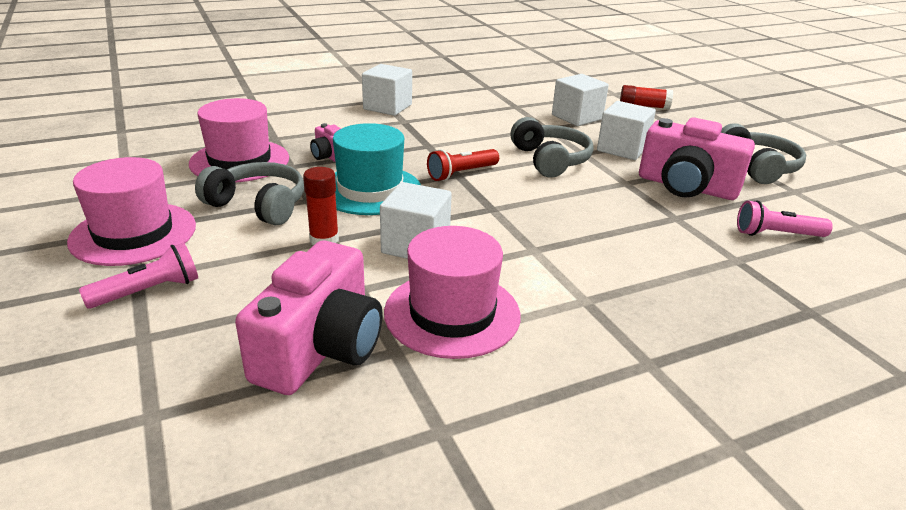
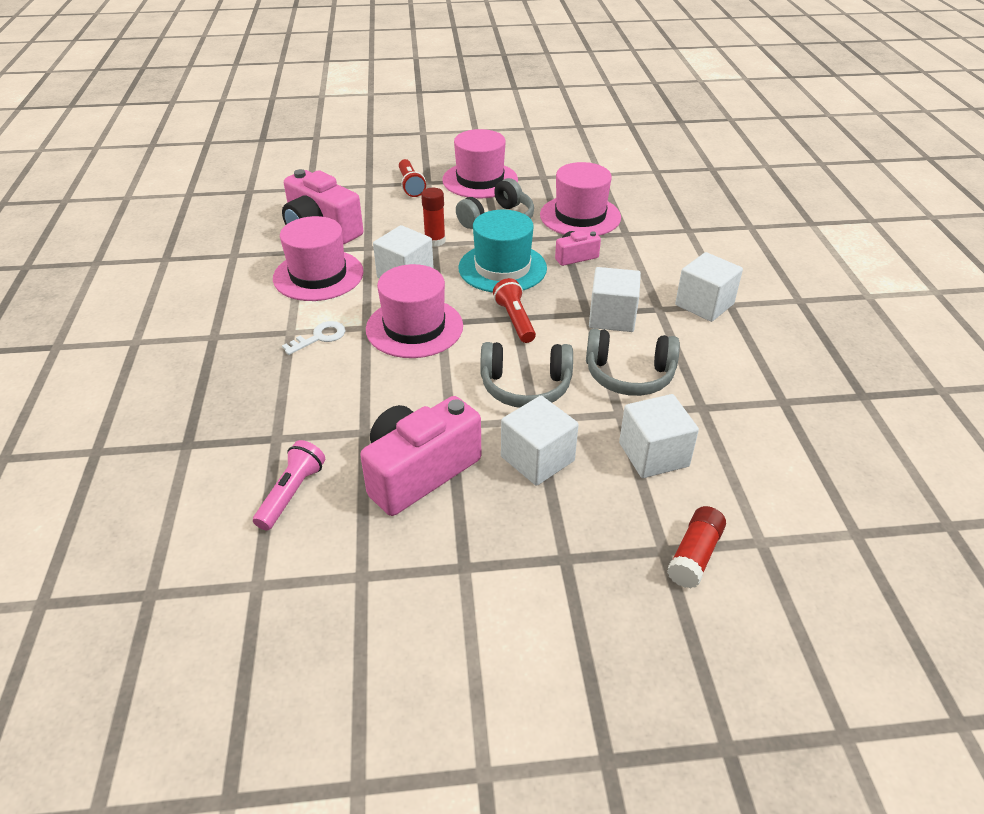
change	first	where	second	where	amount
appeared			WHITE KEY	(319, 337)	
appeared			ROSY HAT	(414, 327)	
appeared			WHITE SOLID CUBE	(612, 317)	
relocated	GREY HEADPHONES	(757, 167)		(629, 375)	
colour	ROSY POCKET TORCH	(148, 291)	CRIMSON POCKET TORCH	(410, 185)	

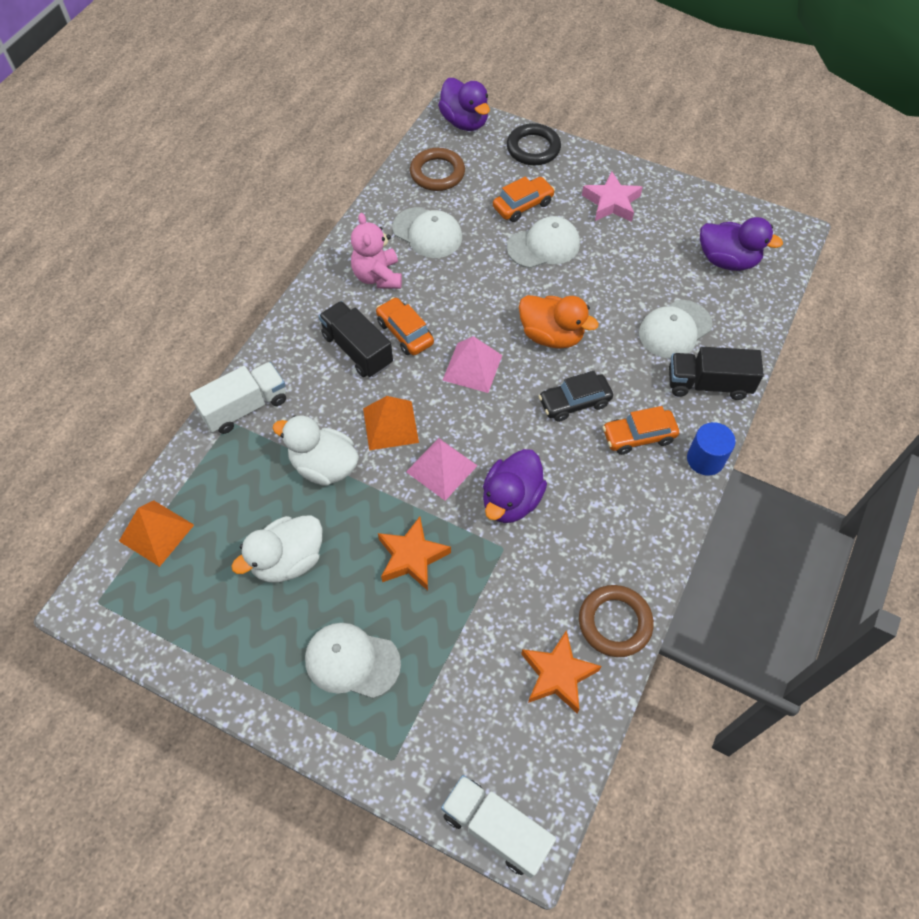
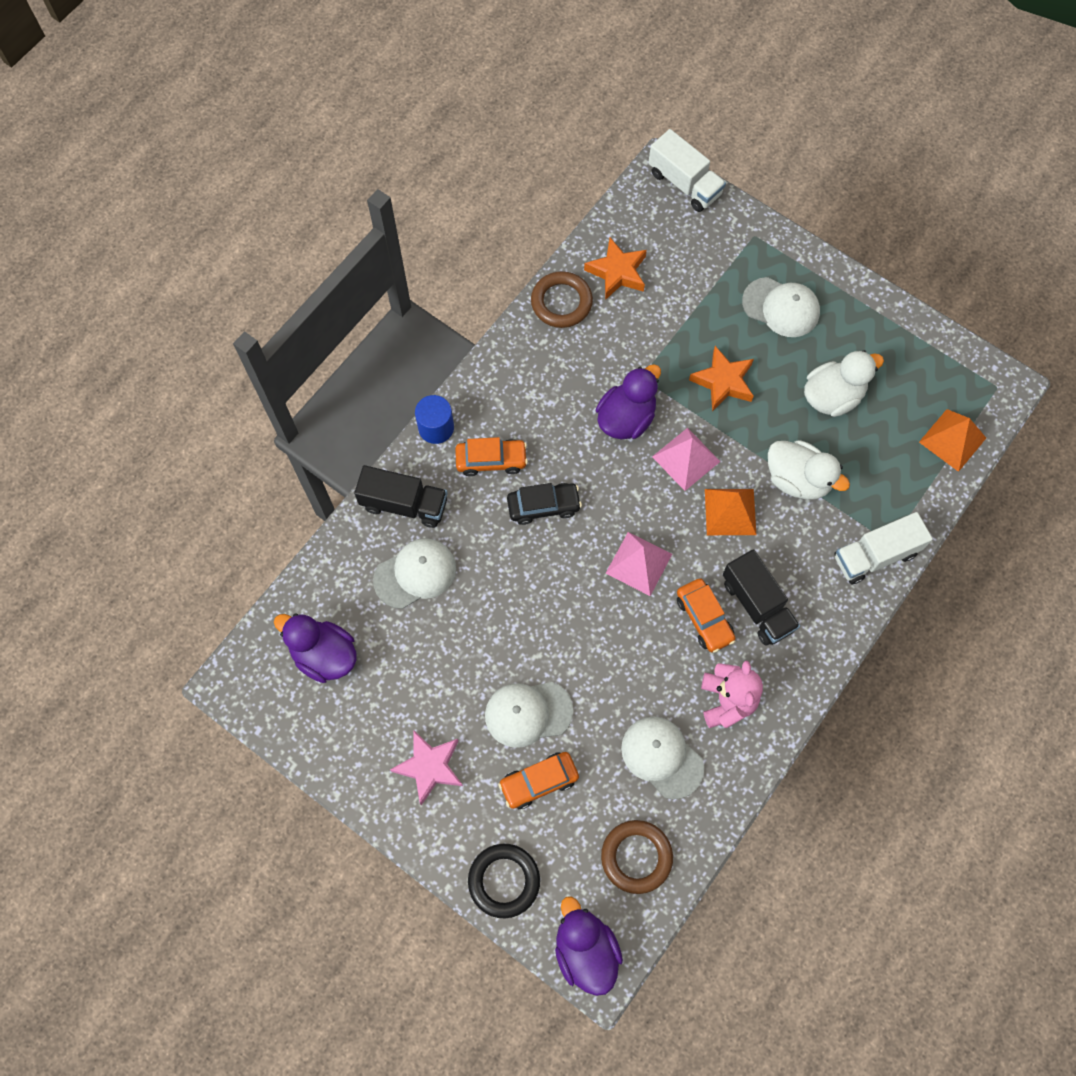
change	first	where	second	where	amount
missing	ORANGE TOY DUCK	(551, 335)			

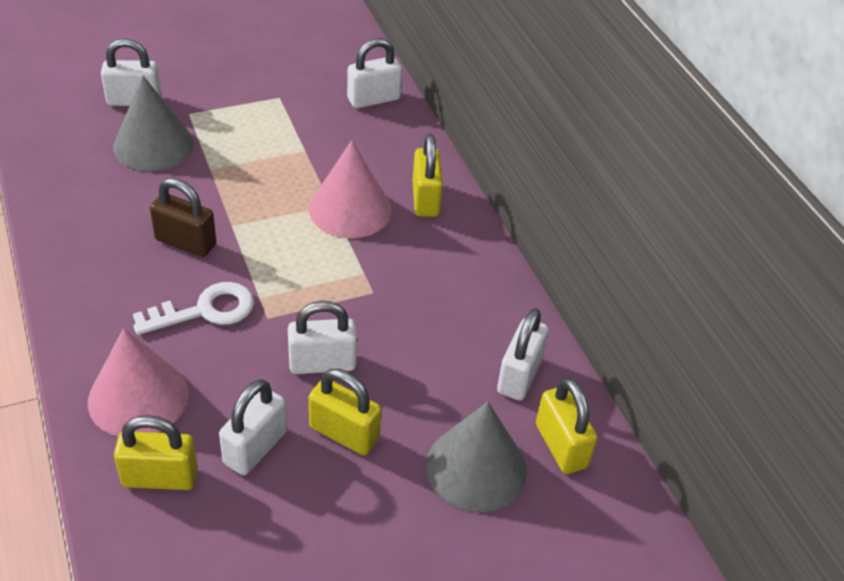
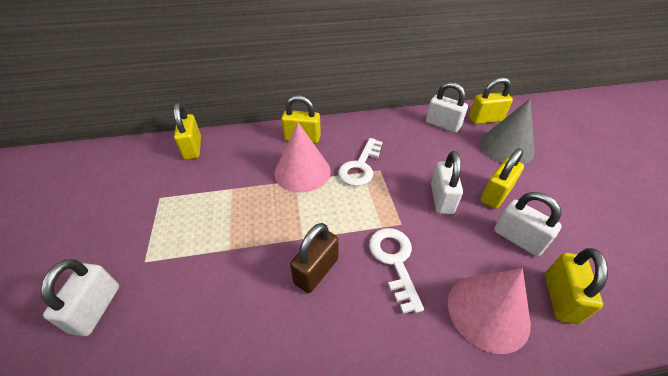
change	first	where	second	where	amount
missing	GREY CONE	(153, 145)			
appeared			WHITE KEY	(360, 166)	
colour	WHITE SMALL LOCK	(373, 99)	YELLOW SMALL LOCK	(193, 148)	

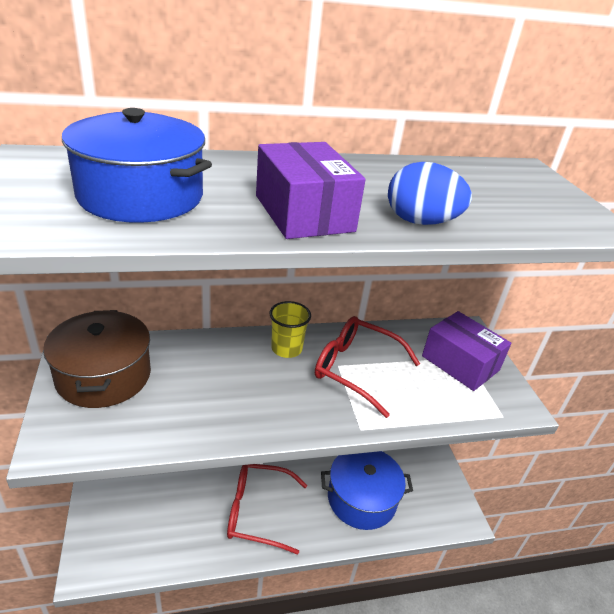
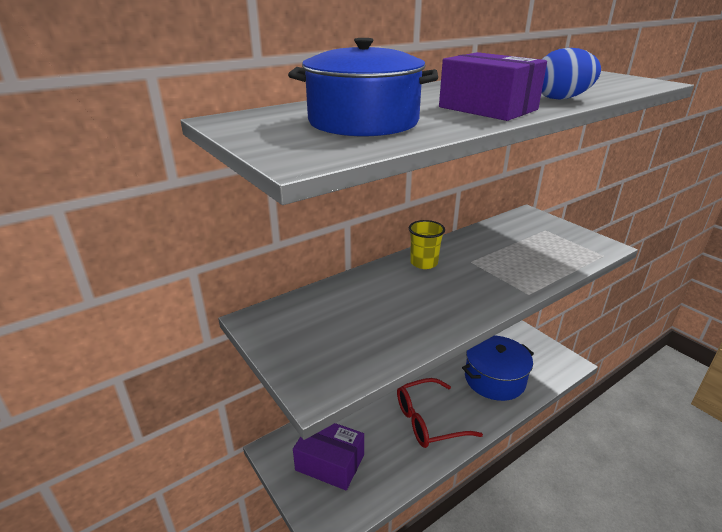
change	first	where	second	where	amount
missing	DARK BROWN COOKING POT	(103, 376)			
missing	CRIMSON GLASSES	(355, 369)			
relocated	ROYAL PURPLE BOX	(460, 363)		(330, 462)	

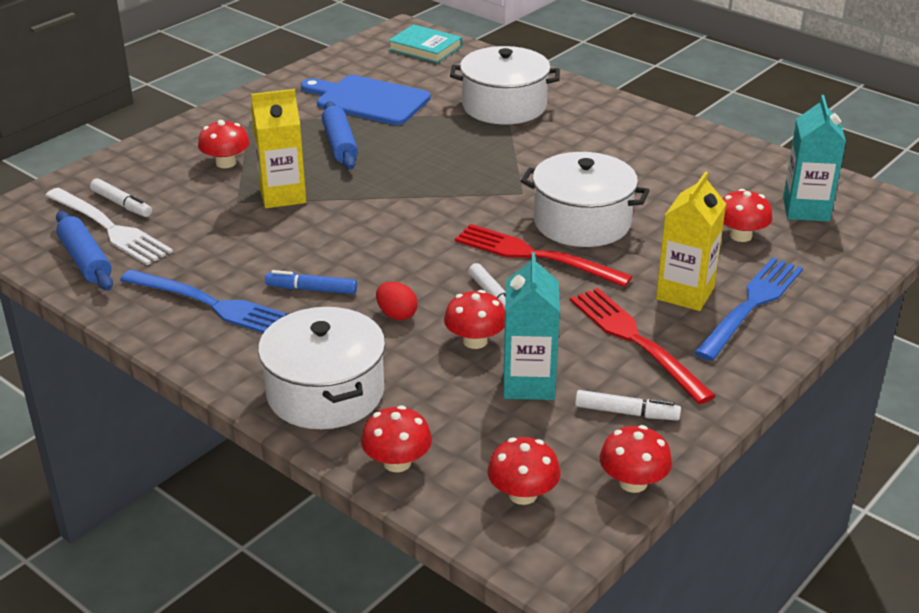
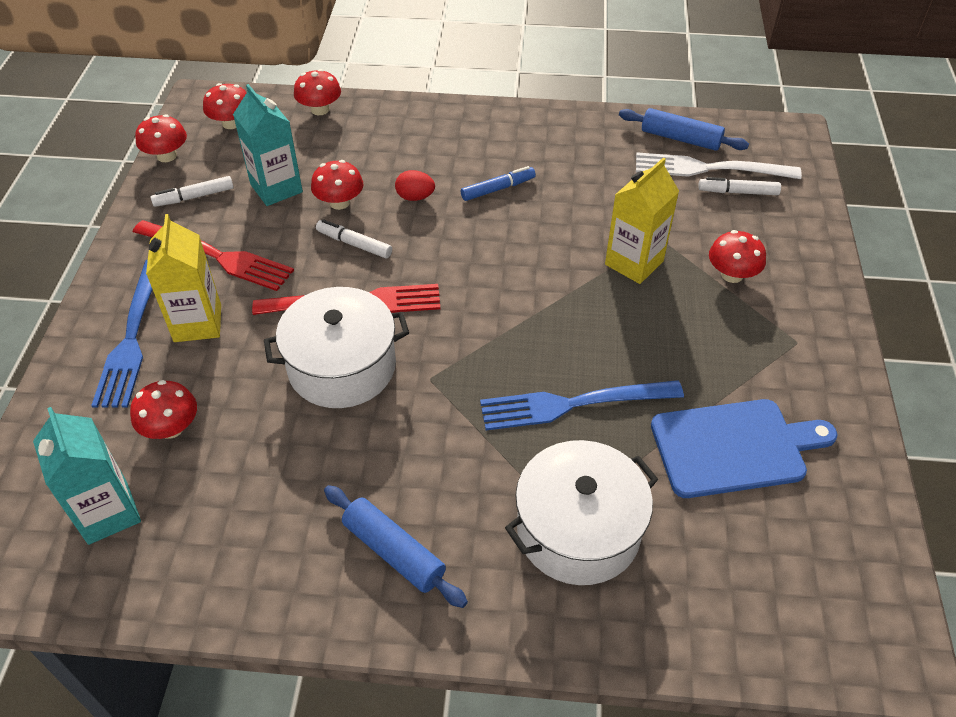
change	first	where	second	where	amount
missing	WHITE COOKING POT	(325, 392)			
missing	TEAL HARDBACK	(425, 48)			
relocated	BLUE TABLE FORK	(213, 305)		(572, 404)	
relocated	BLUE PASTRY ROLLER	(340, 144)		(394, 552)	

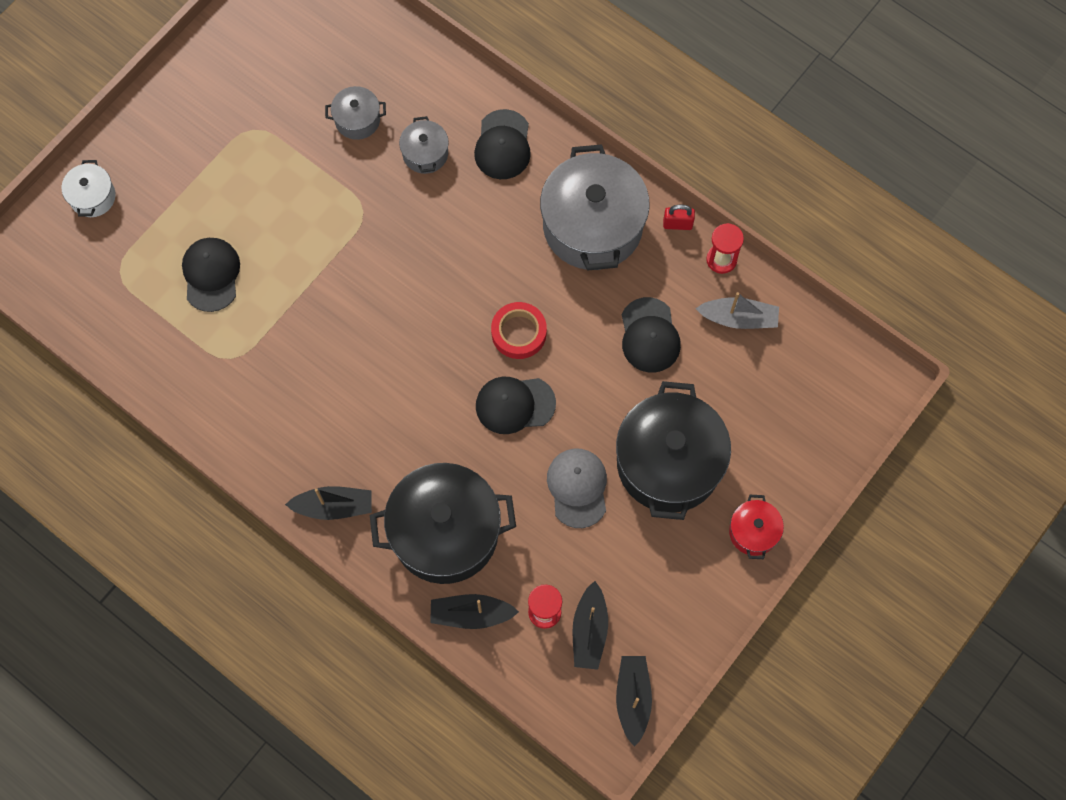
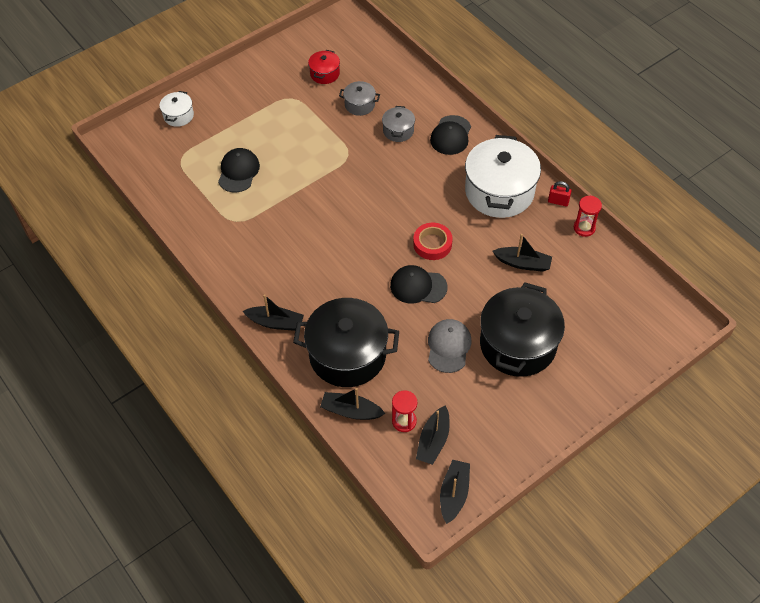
change	first	where	second	where	amount
missing	GREY TOY BOAT	(738, 318)			
relocated	CRIMSON COOKING POT	(753, 532)		(325, 74)	
exchanged	EBONY CAP	(649, 335)	EBONY TOY BOAT	(523, 263)	
colour	GREY COOKING POT	(592, 225)	WHITE COOKING POT	(499, 191)	

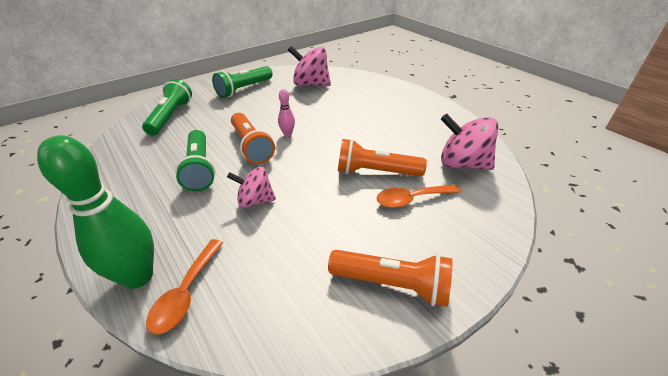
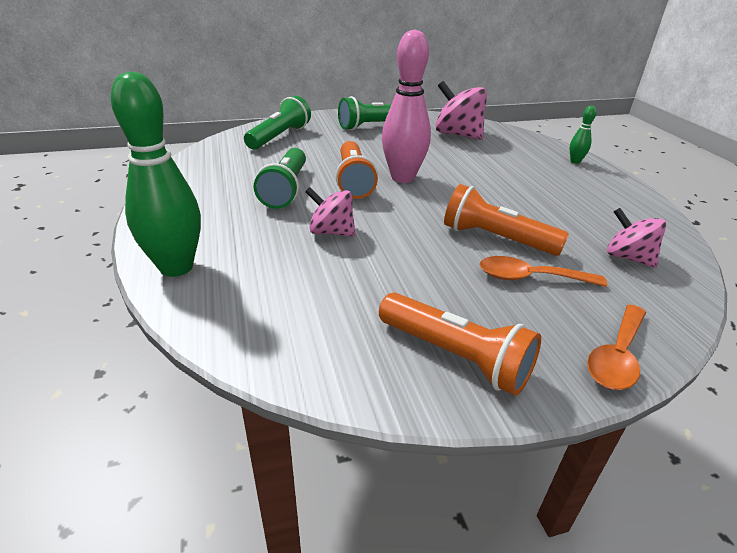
change	first	where	second	where	amount
appeared			EMERALD BOWLING PIN	(575, 161)	
relocated	ORANGE TEASPOON	(186, 292)		(617, 356)	
size	ROSY BOWLING PIN	(287, 134)		(402, 178)	x2.20
size	ROSY SPINNING TOP	(462, 163)		(627, 257)	x0.64

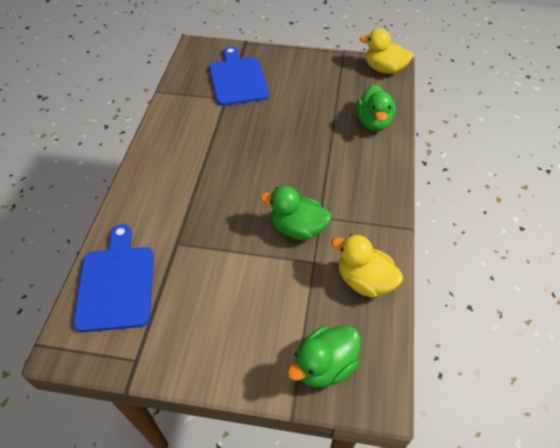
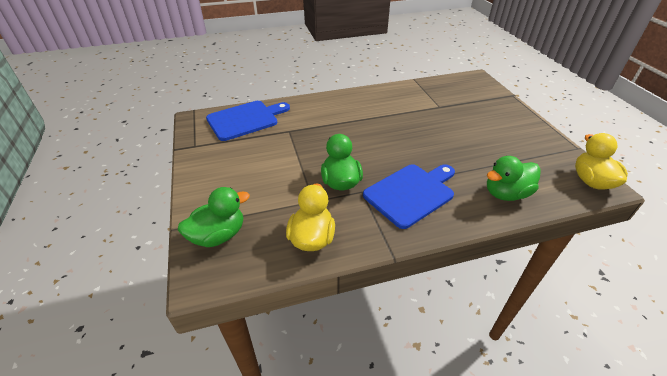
change	first	where	second	where	amount
relocated	BLUE CHOPPING BOARD	(238, 79)		(411, 193)	
spun	EMERALD TOY DUCK	(324, 366)		(218, 235)	120 degrees clockwise

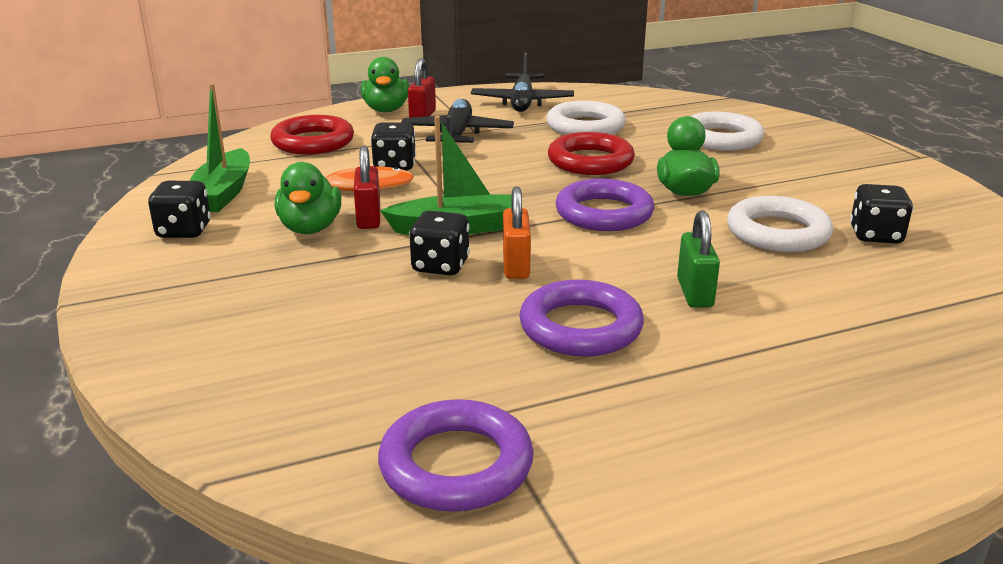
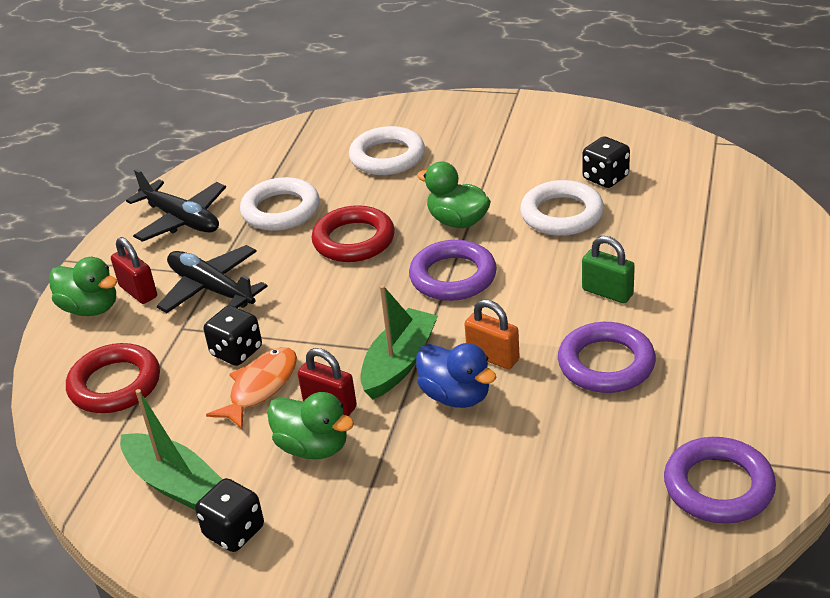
change	first	where	second	where	amount
exchanged	EBONY GAME DIE	(440, 266)	BLUE TOY DUCK	(456, 396)	

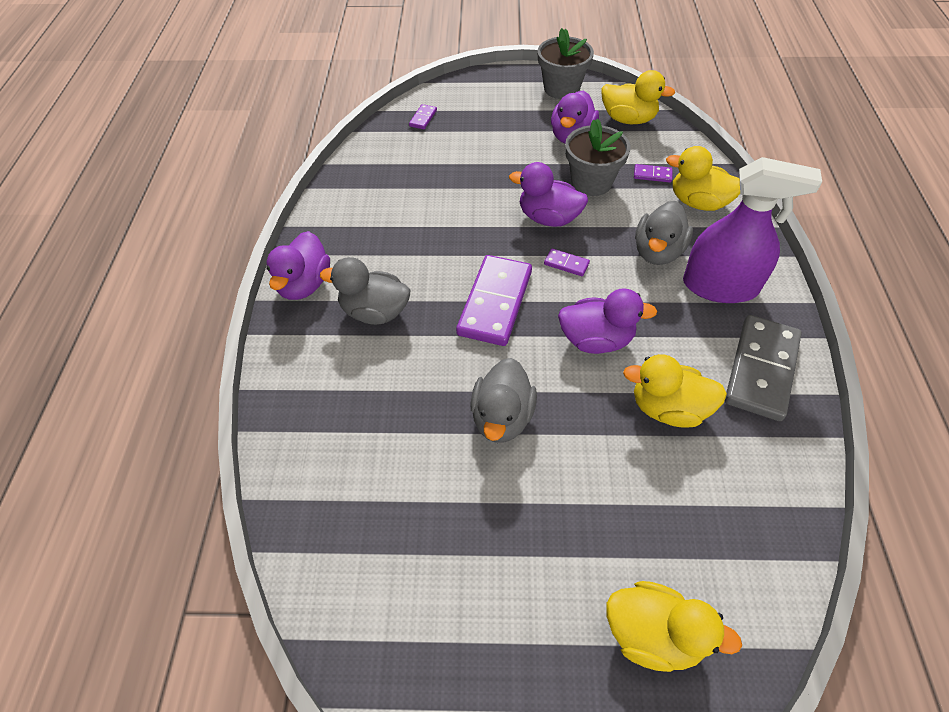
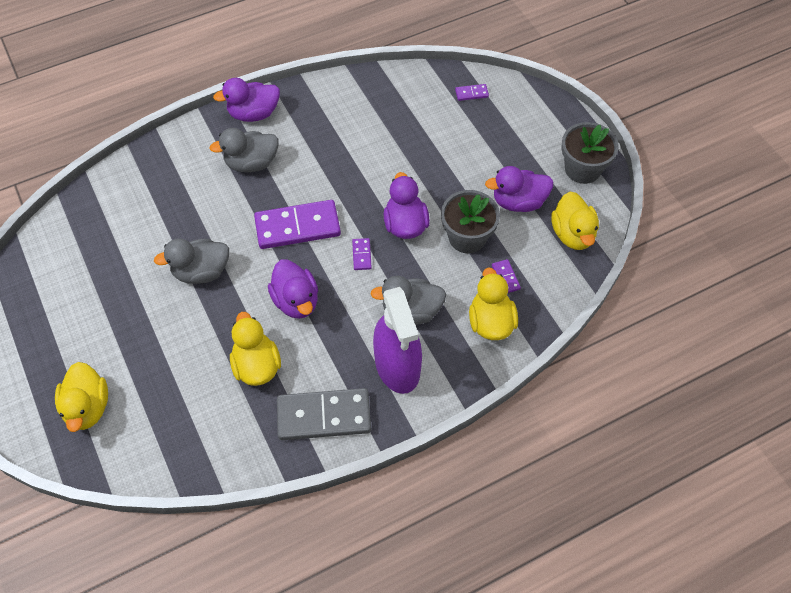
change	first	where	second	where	amount
spun	GREY TOY DUCK	(375, 312)		(251, 163)	90 degrees counterclockwise

